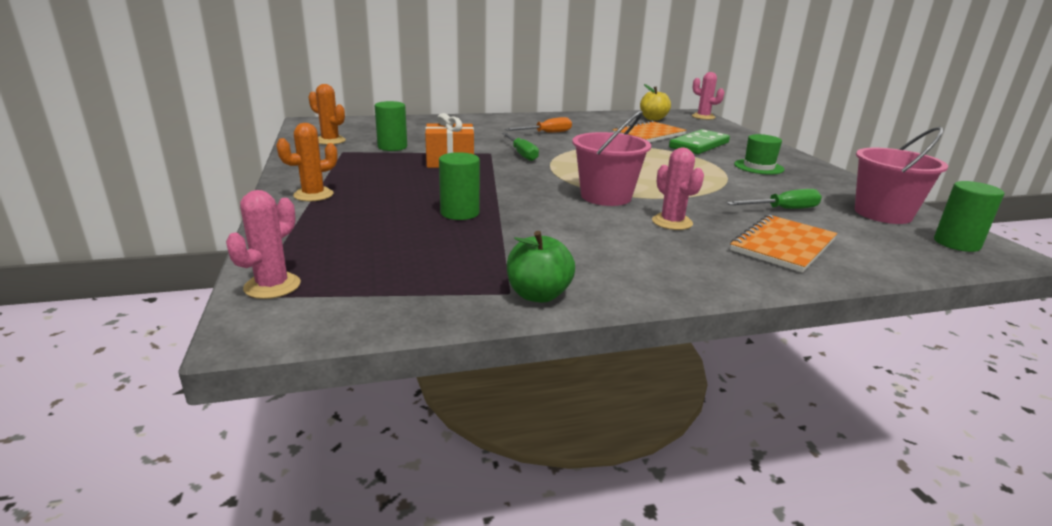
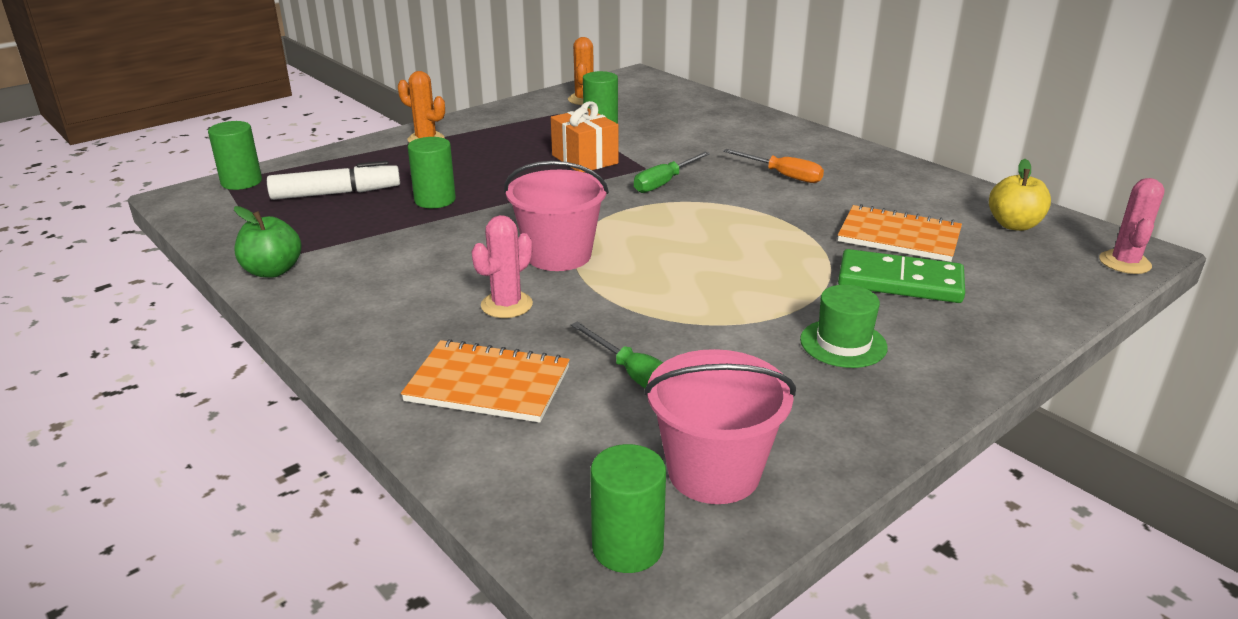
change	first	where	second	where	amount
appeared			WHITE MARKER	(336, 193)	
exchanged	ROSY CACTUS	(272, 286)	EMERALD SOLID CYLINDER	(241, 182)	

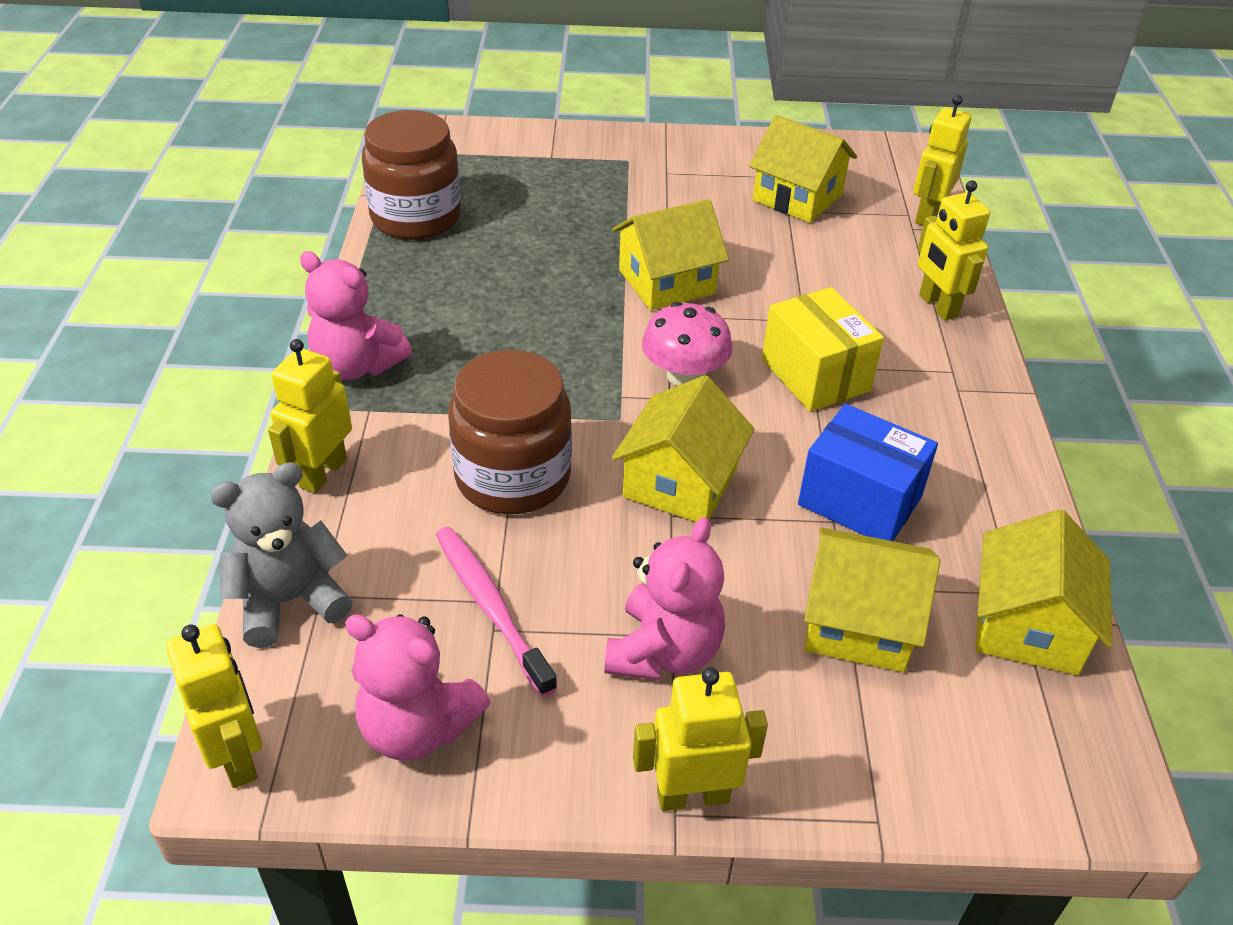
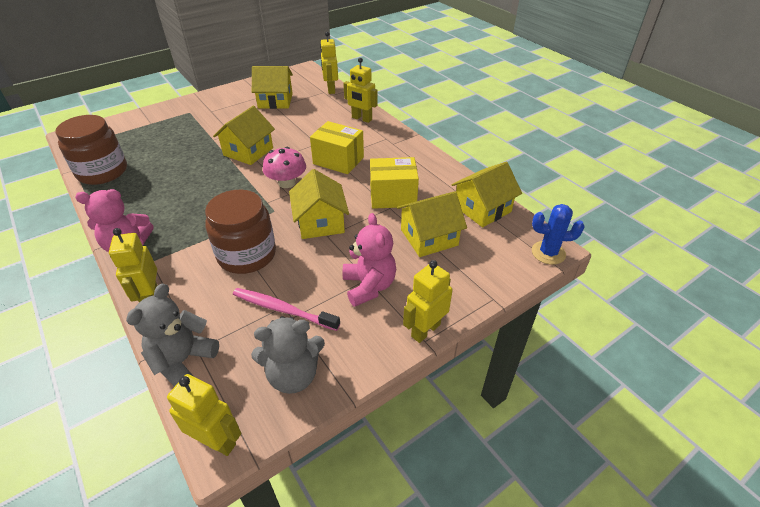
change	first	where	second	where	amount
appeared			BLUE CACTUS	(548, 253)	
colour	ROSY TEDDY BEAR	(418, 727)	GREY TEDDY BEAR	(293, 375)	
colour	BLUE BOX	(859, 501)	YELLOW BOX	(393, 196)	
spun	YELLOW COTTAGE	(1027, 625)		(482, 209)	75 degrees clockwise

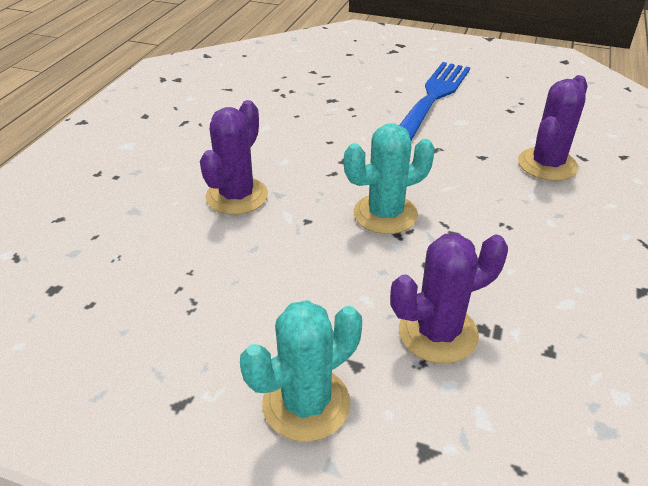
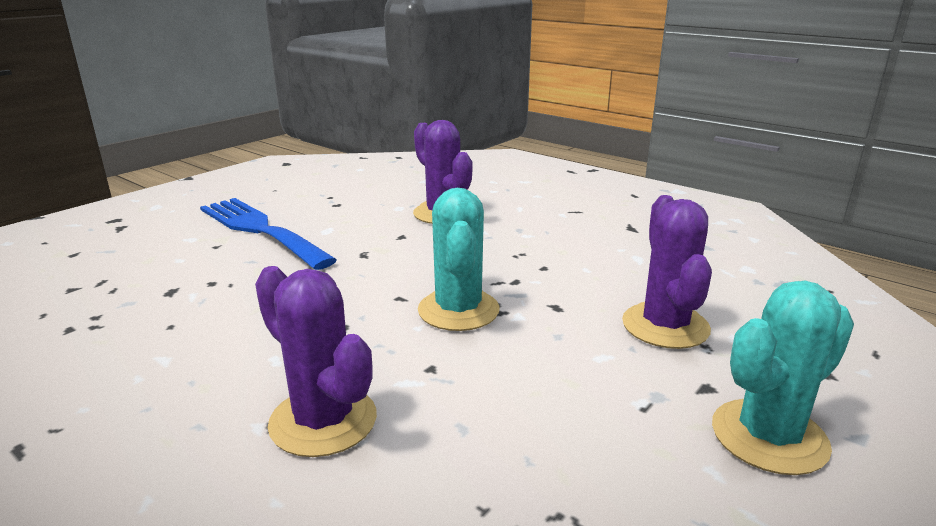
change	first	where	second	where	amount
spun	TEAL CACTUS	(306, 403)		(769, 436)	75 degrees clockwise

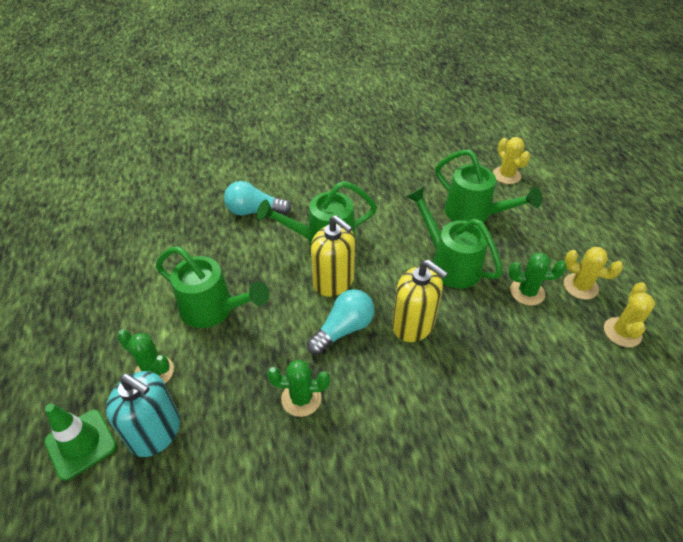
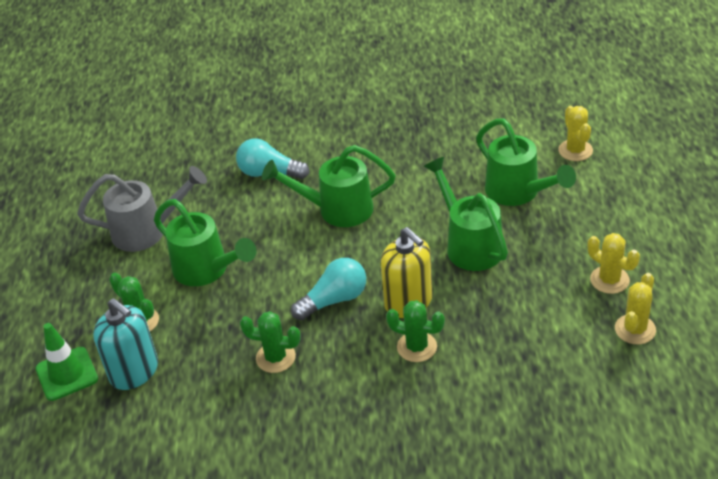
change	first	where	second	where	amount
missing	YELLOW SOAP PUMP	(333, 281)			
appeared			GREY WATERING CAN	(147, 231)	
relocated	EMERALD CACTUS	(527, 292)		(417, 347)	

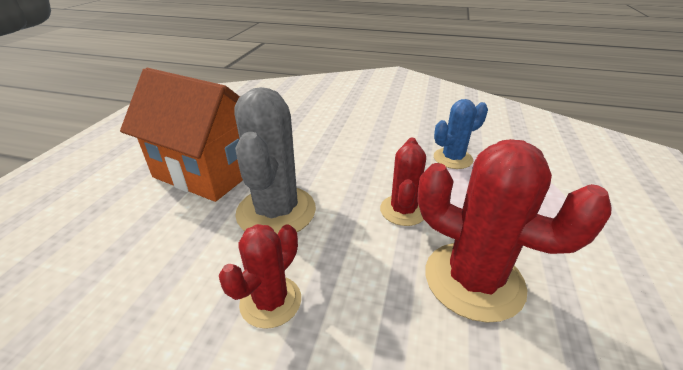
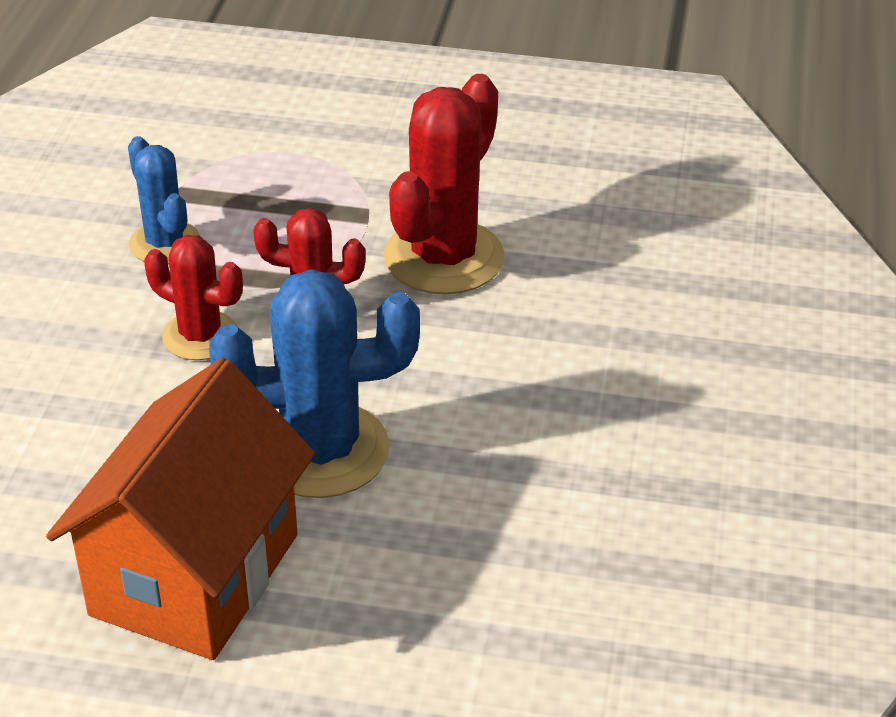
change	first	where	second	where	amount
relocated	CRIMSON CACTUS	(270, 301)		(200, 336)	
colour	GREY CACTUS	(276, 211)	BLUE CACTUS	(321, 450)	

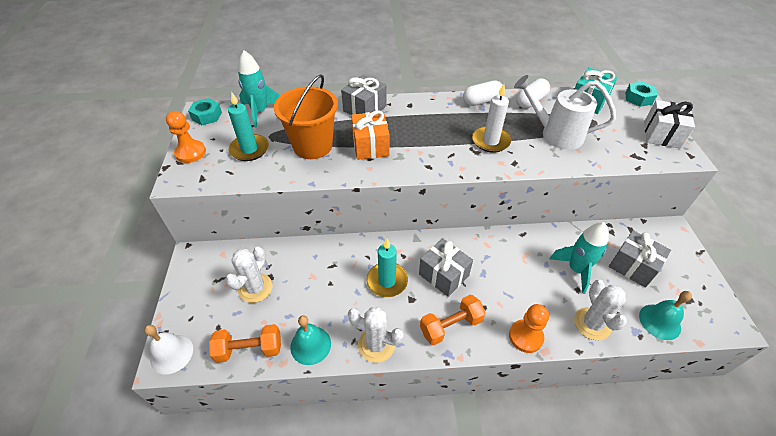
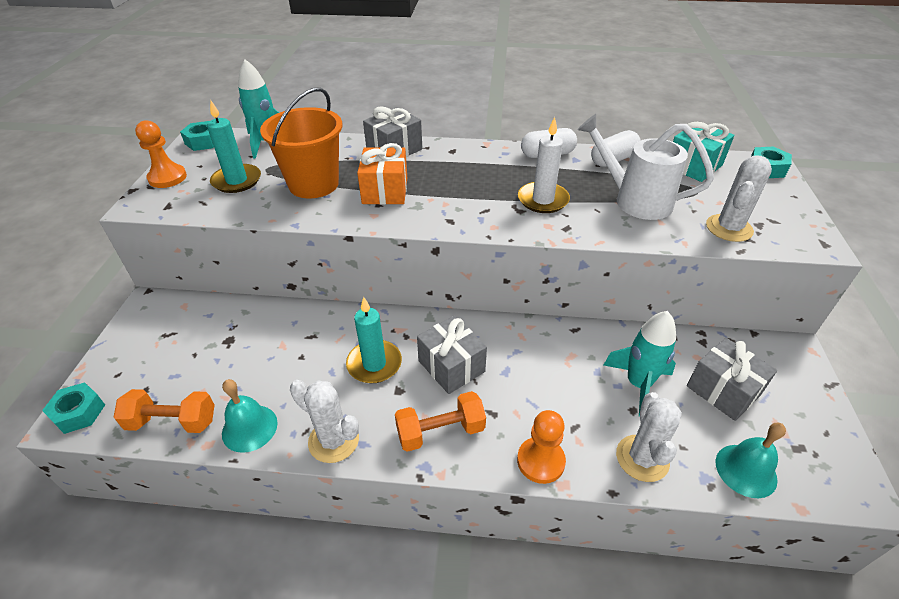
change	first	where	second	where	amount
missing	WHITE WRAPPED GIFT	(661, 134)			
relocated	WHITE CACTUS	(255, 288)		(729, 228)	
exchanged	WHITE HAND BELL	(172, 354)	TEAL HEX NUT	(79, 412)	

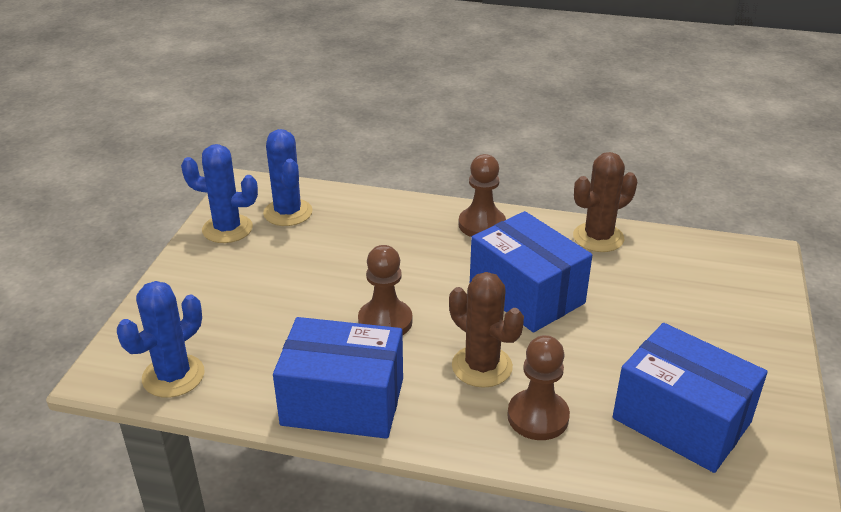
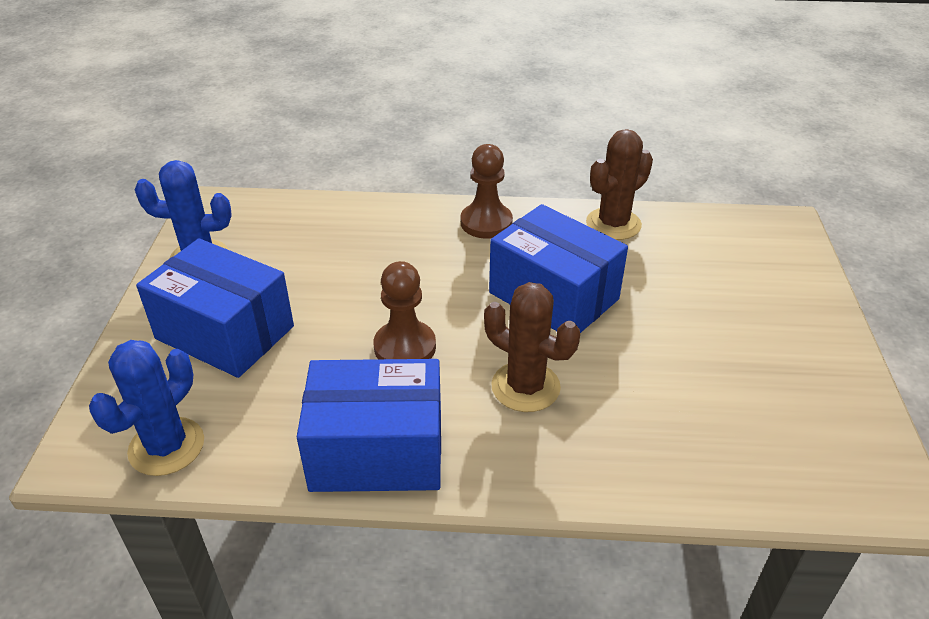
change	first	where	second	where	amount
missing	BLUE CACTUS	(288, 213)			
missing	DARK BROWN CHESS PAWN	(538, 417)			
relocated	BLUE BOX	(681, 420)		(225, 332)	

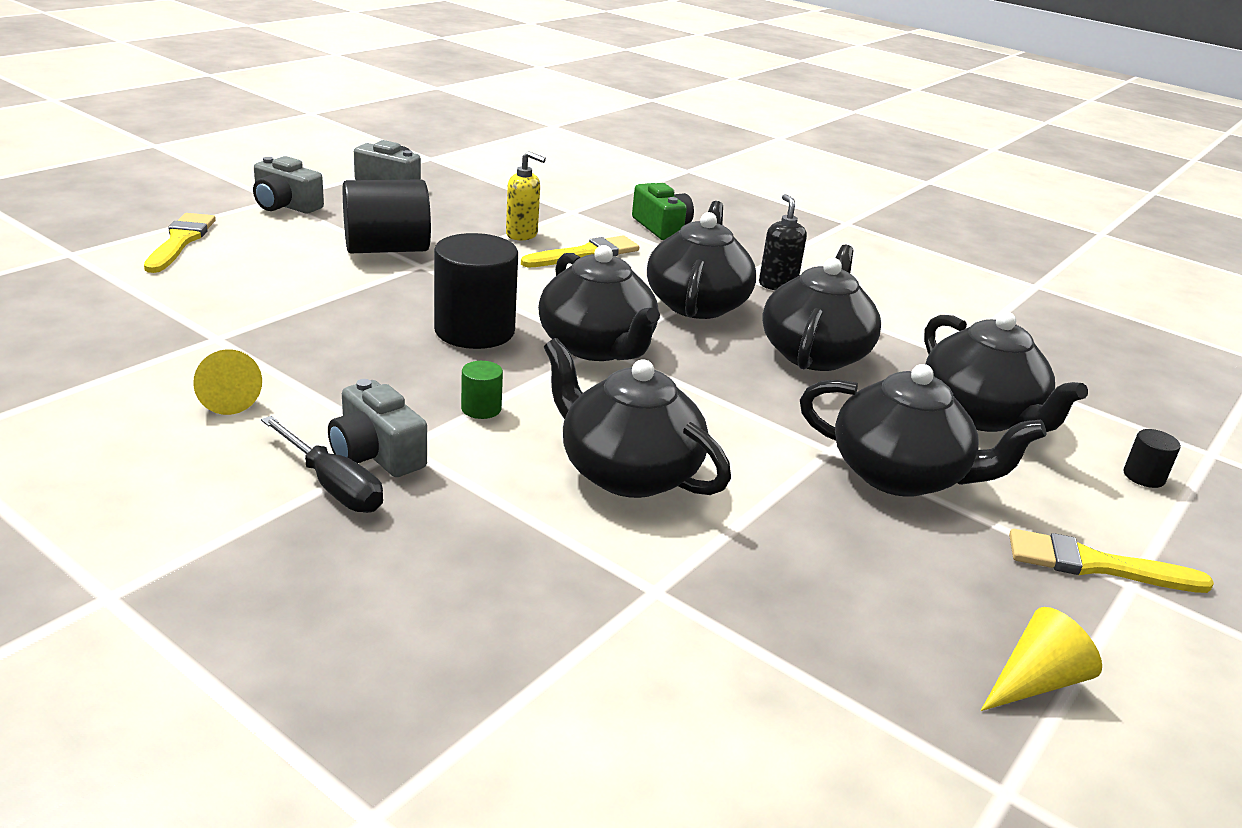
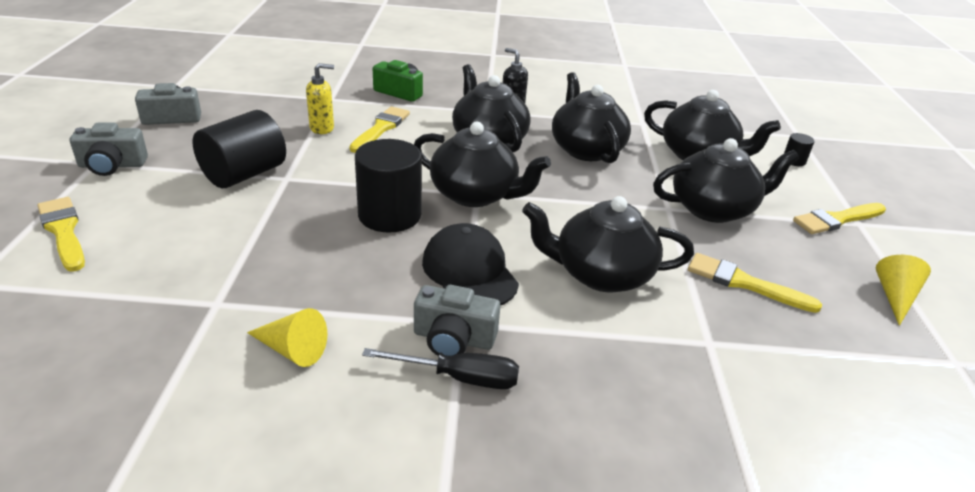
change	first	where	second	where	amount
appeared			YELLOW PAINTBRUSH	(744, 283)	
exchanged	EMERALD SOLID CYLINDER	(481, 409)	EBONY CAP	(469, 271)	

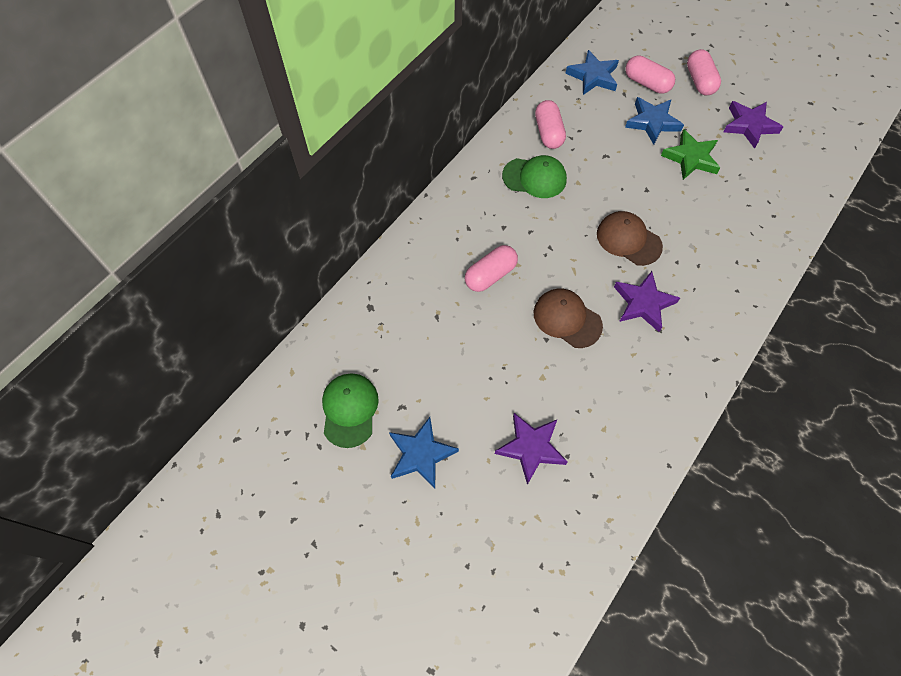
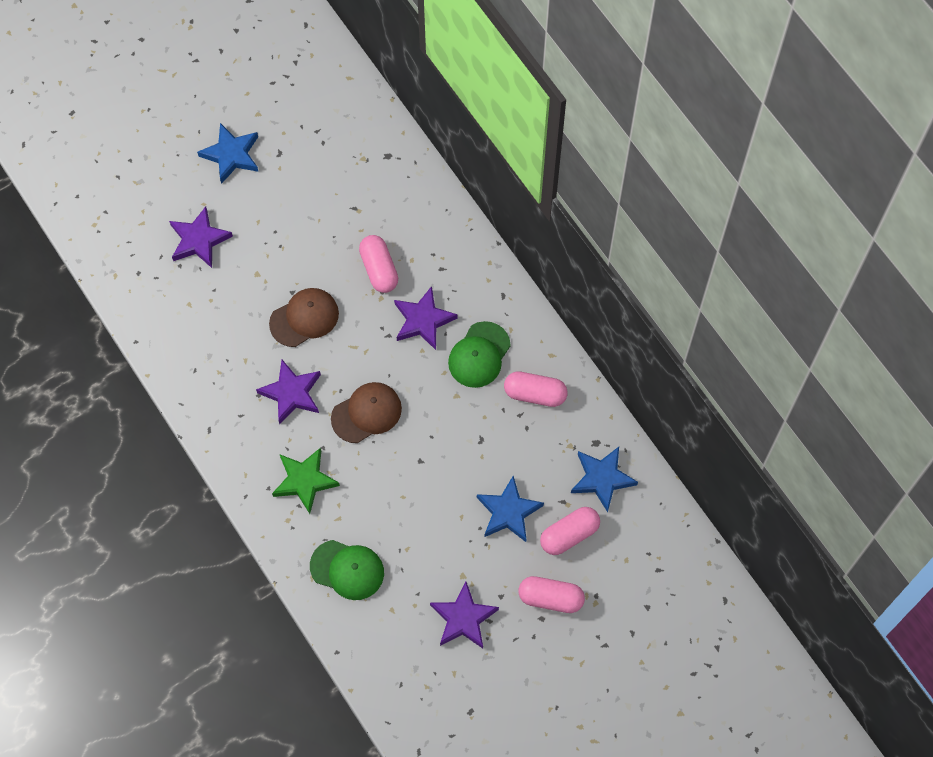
change	first	where	second	where	amount
appeared			ROYAL PURPLE STAR	(423, 320)	
relocated	EMERALD CAP	(349, 410)		(347, 569)	
relocated	EMERALD STAR	(691, 158)		(304, 481)	

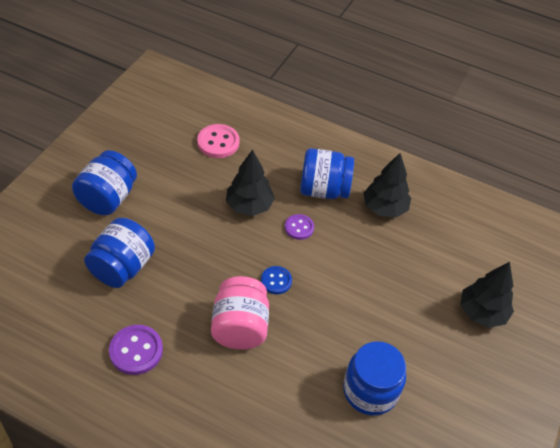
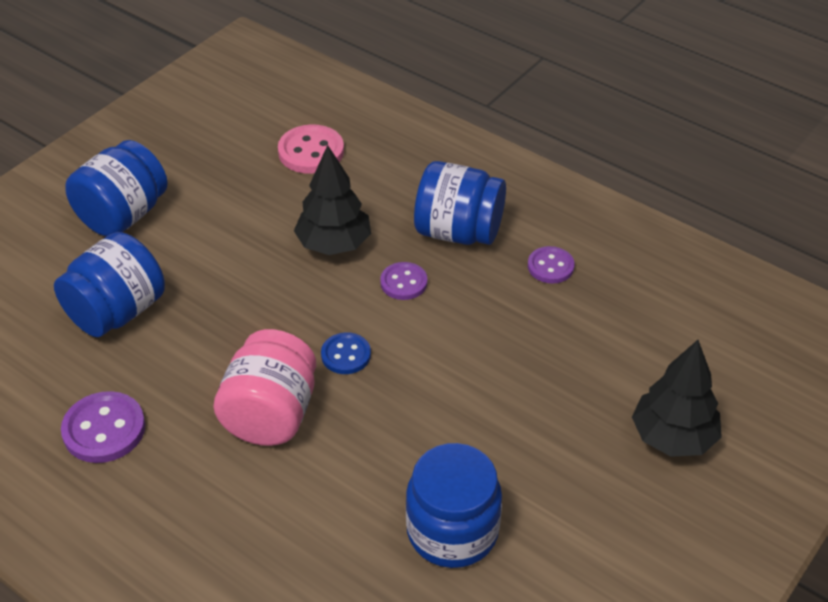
change	first	where	second	where	amount
exchanged	EBONY FIR TREE	(384, 208)	ROYAL PURPLE SHIRT BUTTON	(550, 266)	

